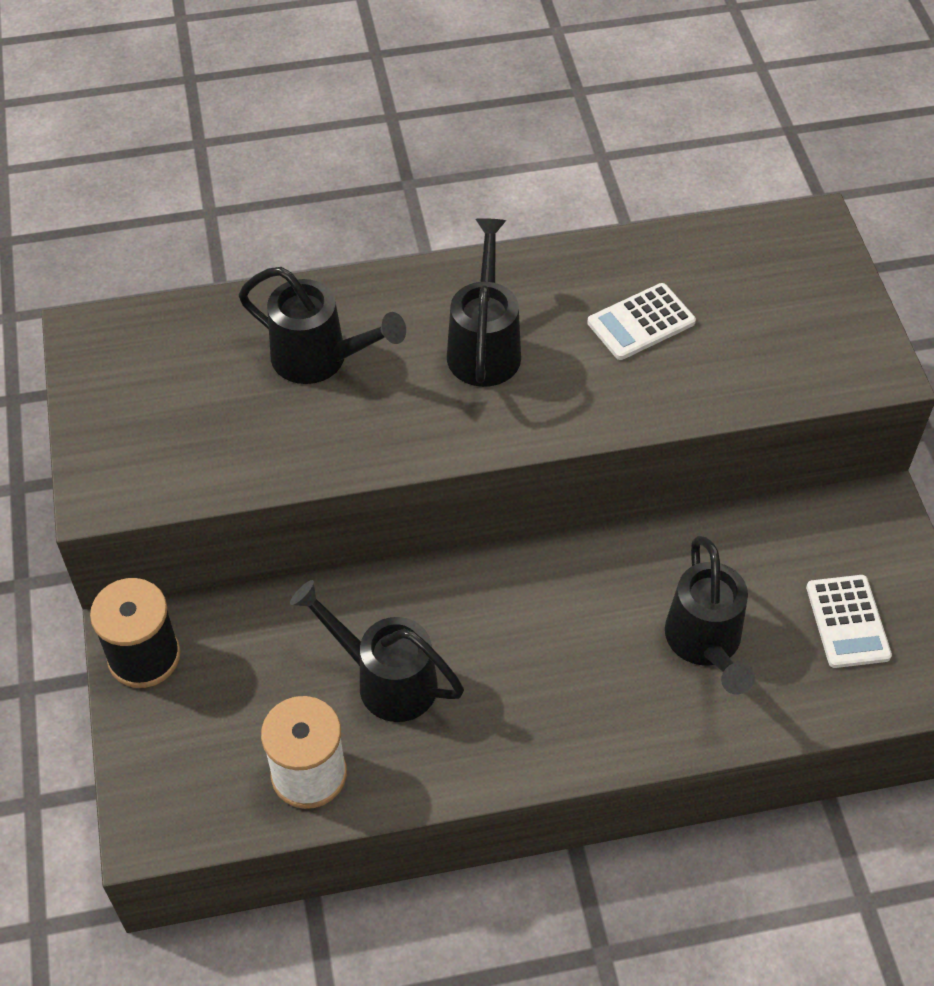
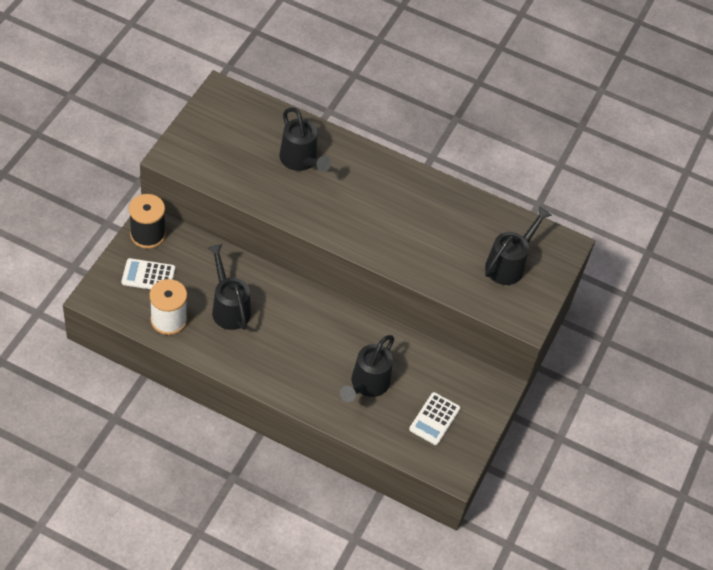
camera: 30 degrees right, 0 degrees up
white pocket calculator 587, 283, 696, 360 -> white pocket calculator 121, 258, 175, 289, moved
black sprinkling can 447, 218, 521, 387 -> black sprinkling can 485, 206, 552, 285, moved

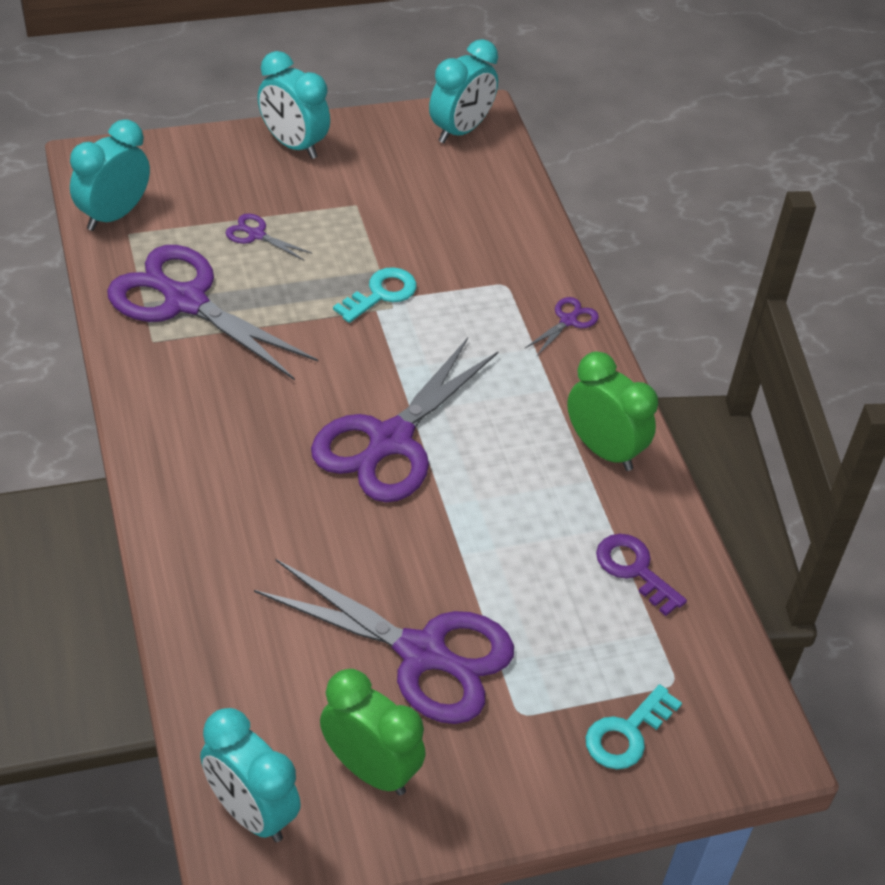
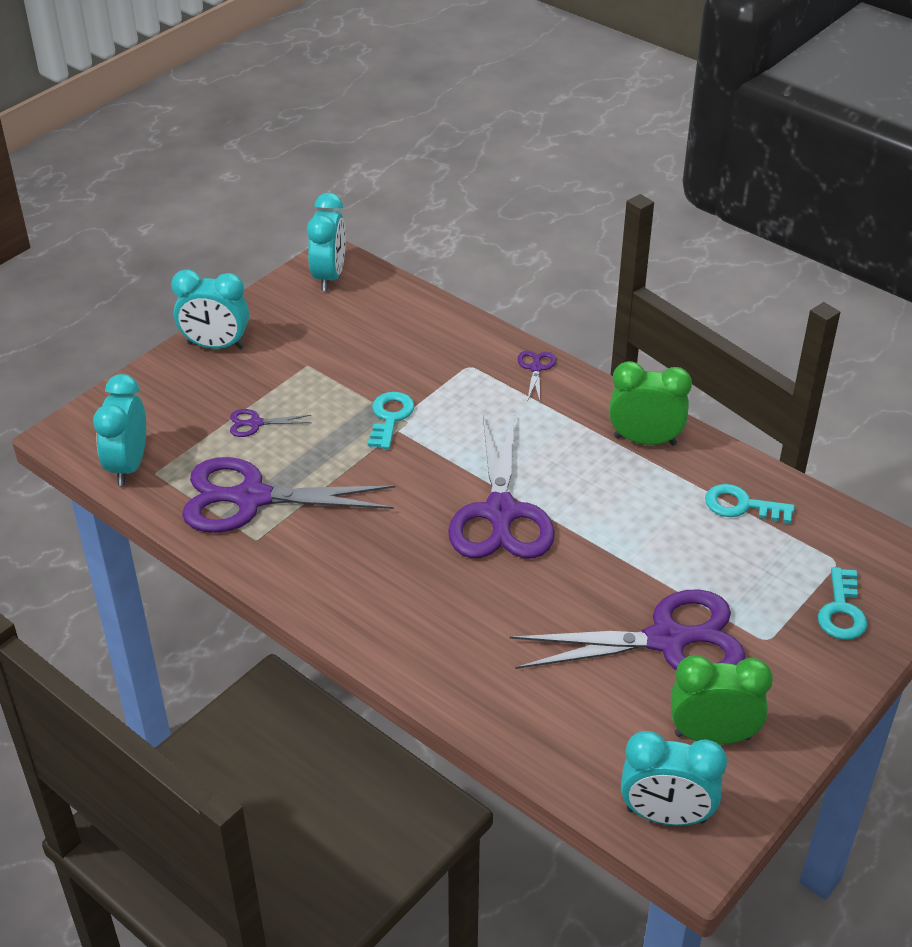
camera: 30 degrees left, 5 degrees down
purple latchkey 596, 534, 687, 616 -> aqua latchkey 705, 484, 795, 523

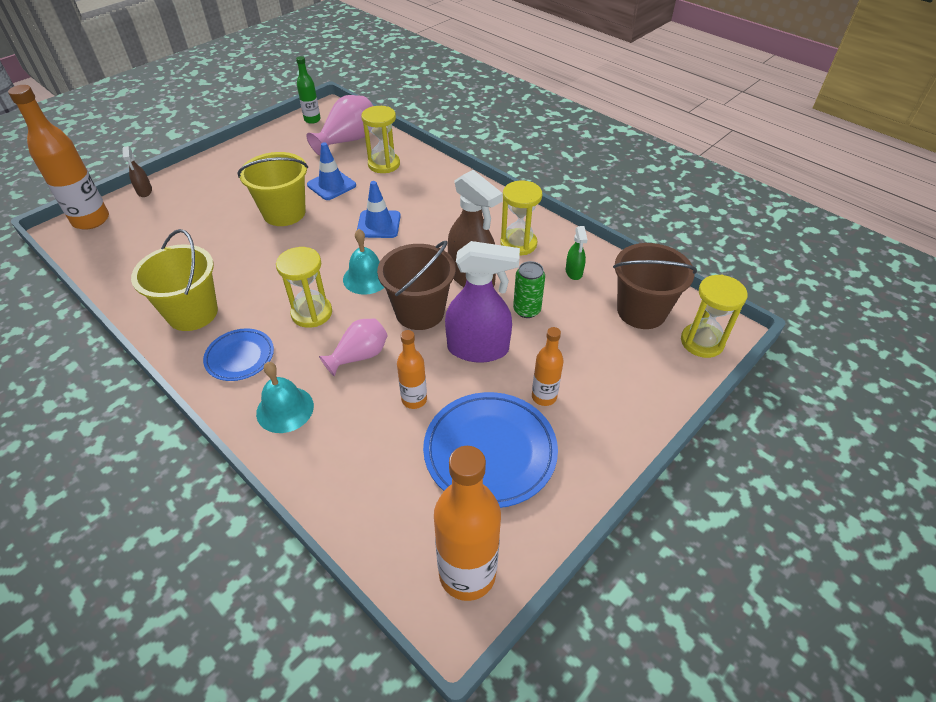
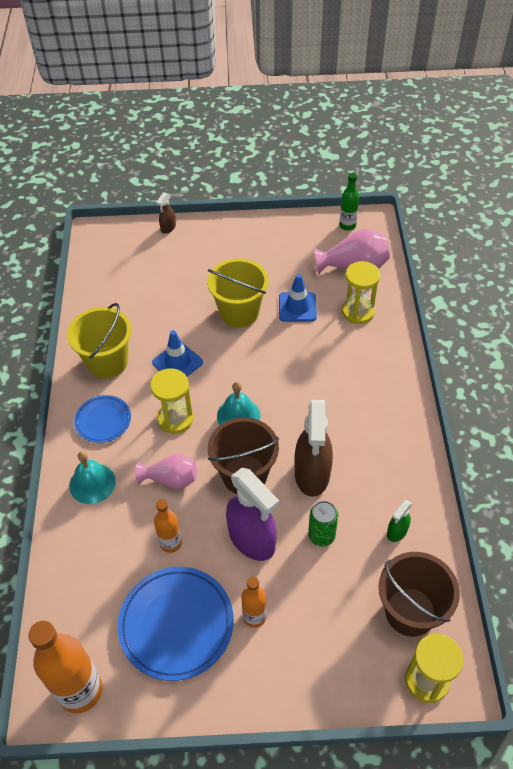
camera: 45 degrees right, 5 degrees up
royal blue safety cone 357, 181, 401, 238 -> royal blue safety cone 152, 330, 203, 376, moved
orange-coloured drink bottle 8, 85, 109, 230 -> none
bright yellow sandglass 500, 181, 542, 255 -> none

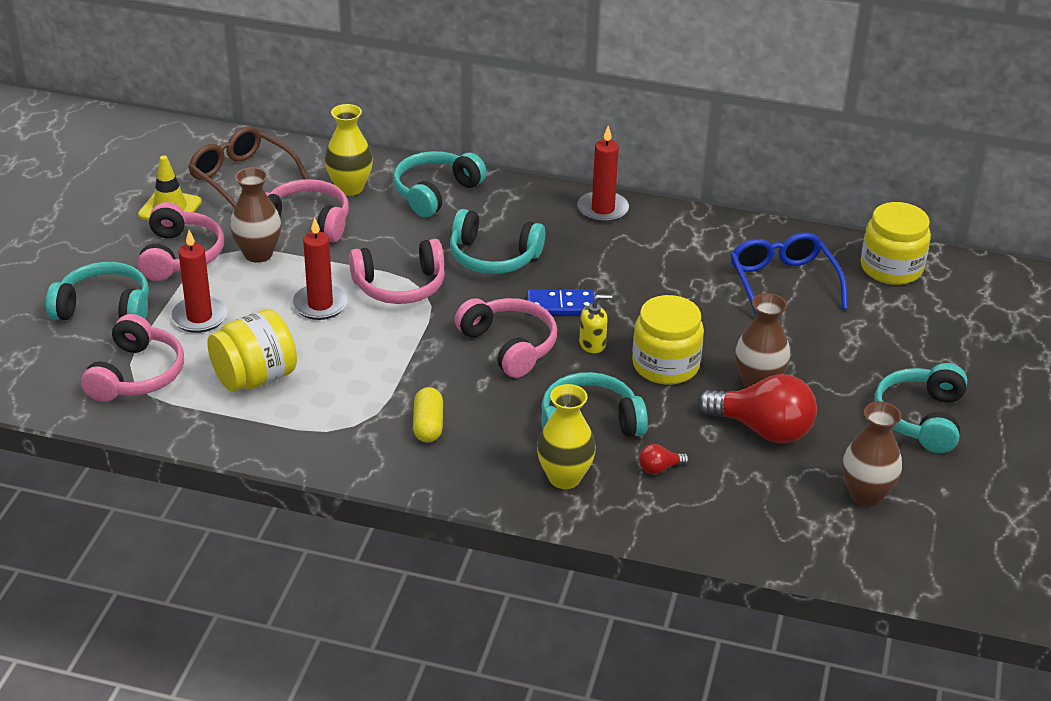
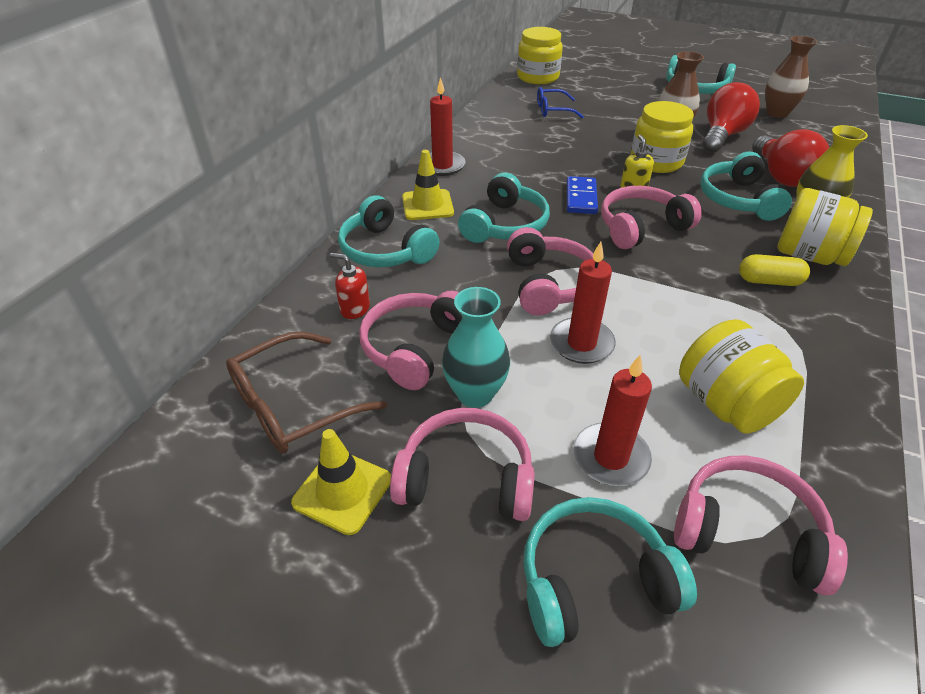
camera: 80 degrees left, 5 degrees up
bright yellow flower vase 325, 104, 373, 196 -> red soap dispenser 330, 253, 370, 319
none -> bright yellow safety cone 402, 150, 454, 220
russet flower vase 230, 167, 281, 263 -> aqua flower vase 442, 287, 510, 408
aqua headset 46, 262, 149, 320 -> aqua headset 523, 497, 697, 647, 60 degrees clockwise
royal blue glasses 731, 233, 848, 316 -> royal blue glasses 537, 87, 584, 118, x0.63
red light bulb 639, 444, 689, 474 -> red light bulb 752, 129, 829, 187, x2.32
none -> bright yellow jar 777, 188, 873, 266

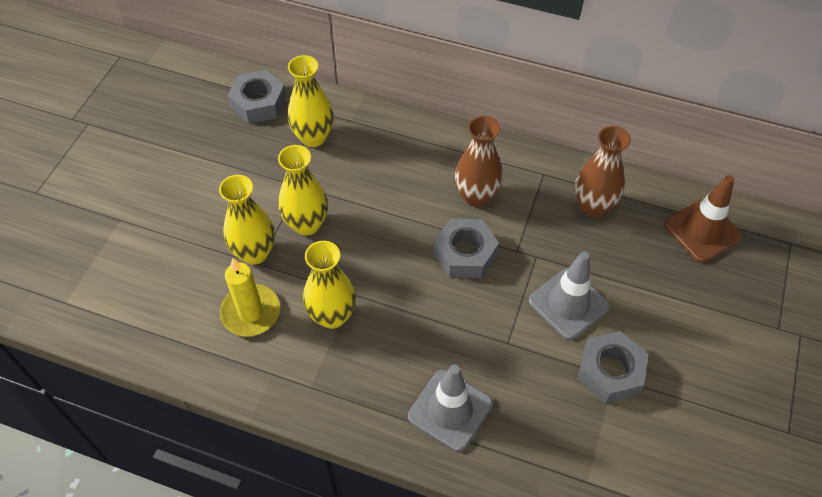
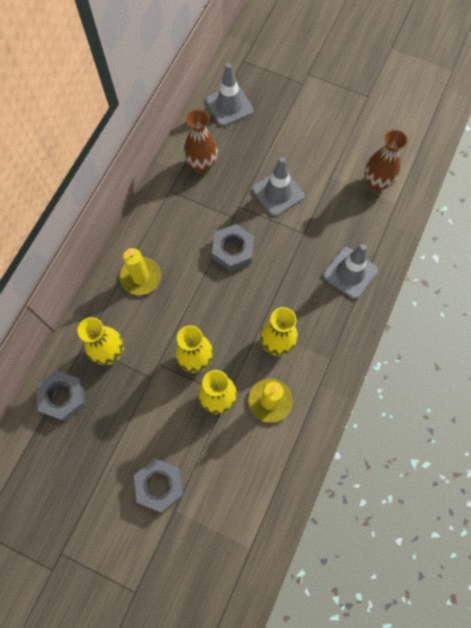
camera: 85 degrees left, 15 degrees up
none -> bright yellow wax candle 120, 248, 161, 295
ash-grey nut 578, 331, 648, 403 -> ash-grey nut 134, 459, 184, 512, moved
russet safety cone 664, 175, 742, 263 -> ash-grey safety cone 205, 63, 254, 127
russet flower vase 455, 116, 503, 207 -> russet flower vase 364, 130, 408, 191, moved

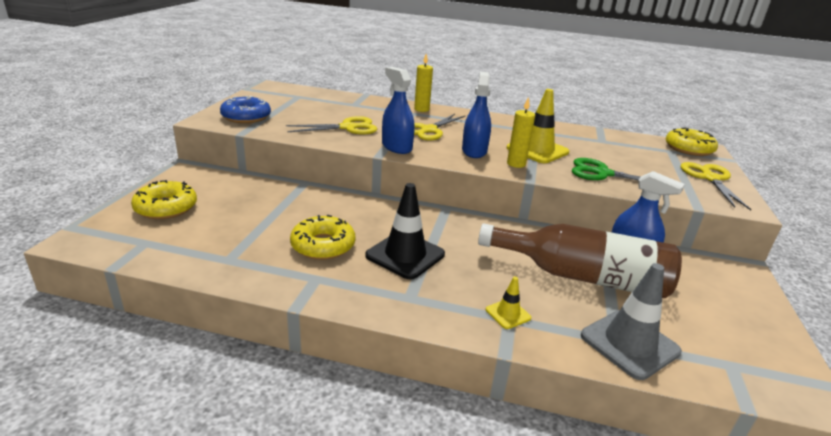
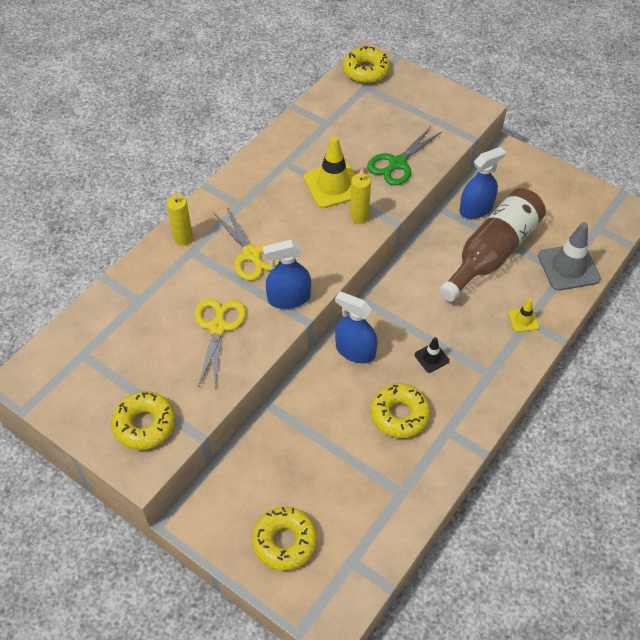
camera: 65 degrees left, 25 degrees up
royal blue glazed donut 220, 96, 271, 123 -> bright yellow glazed donut 111, 391, 176, 450
royal blue spray cleaner 462, 72, 491, 158 -> royal blue spray cleaner 335, 291, 378, 363, moved
black safety cone 365, 183, 445, 280 -> black safety cone 415, 337, 449, 373, x0.50
bright yellow shears 681, 162, 751, 210 -> none

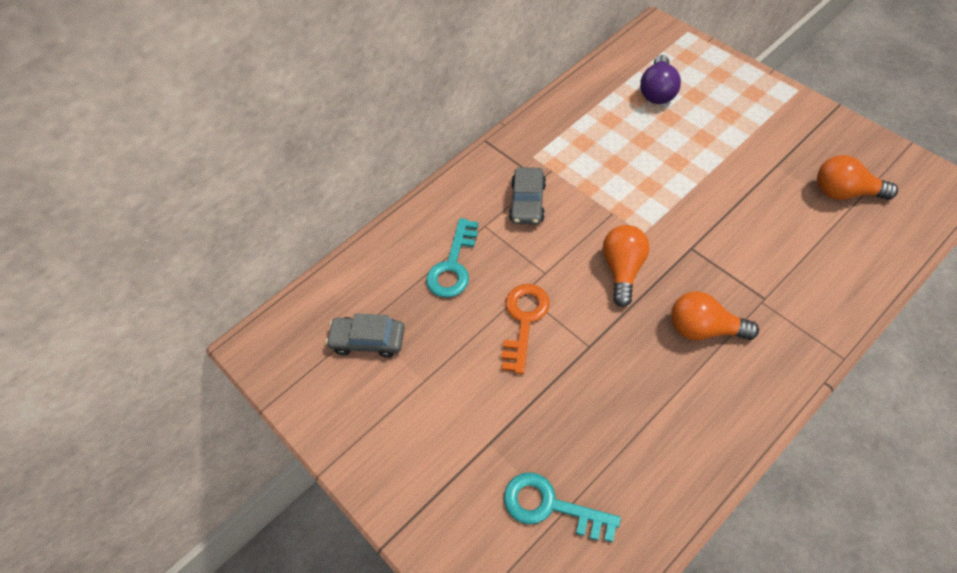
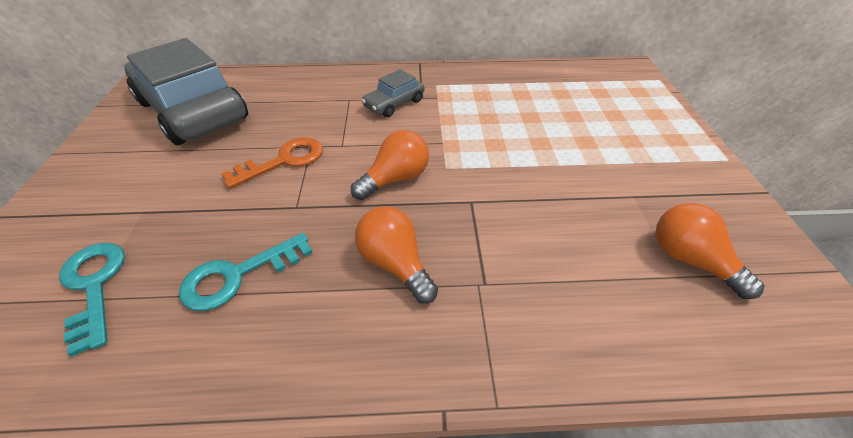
camera: 35 degrees right, 10 degrees down
ash-grey car 326, 313, 405, 358 -> ash-grey car 124, 38, 248, 145, x2.25
aqua latchkey 426, 218, 478, 298 -> aqua latchkey 179, 233, 313, 311, moved
purple light bulb 640, 55, 681, 104 -> none

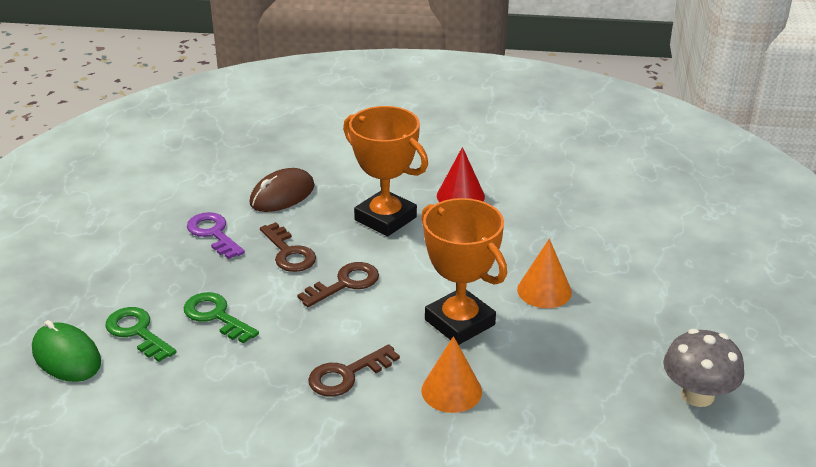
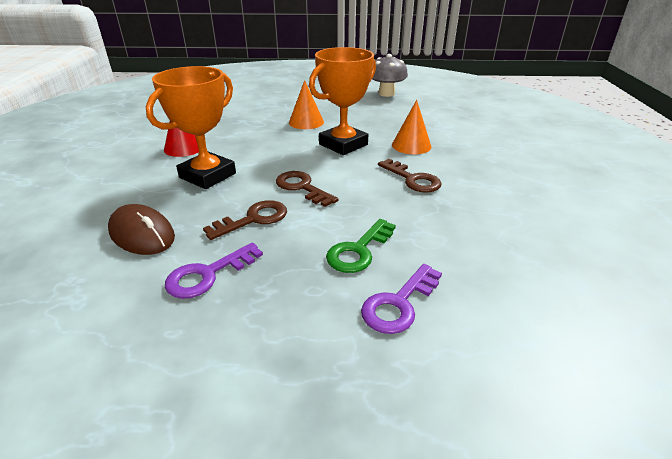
camera: 95 degrees left, 0 degrees up
leaf-green latchkey 105, 307, 177, 362 -> purple latchkey 361, 264, 442, 334
leaf-green computer mouse 32, 320, 101, 382 -> none

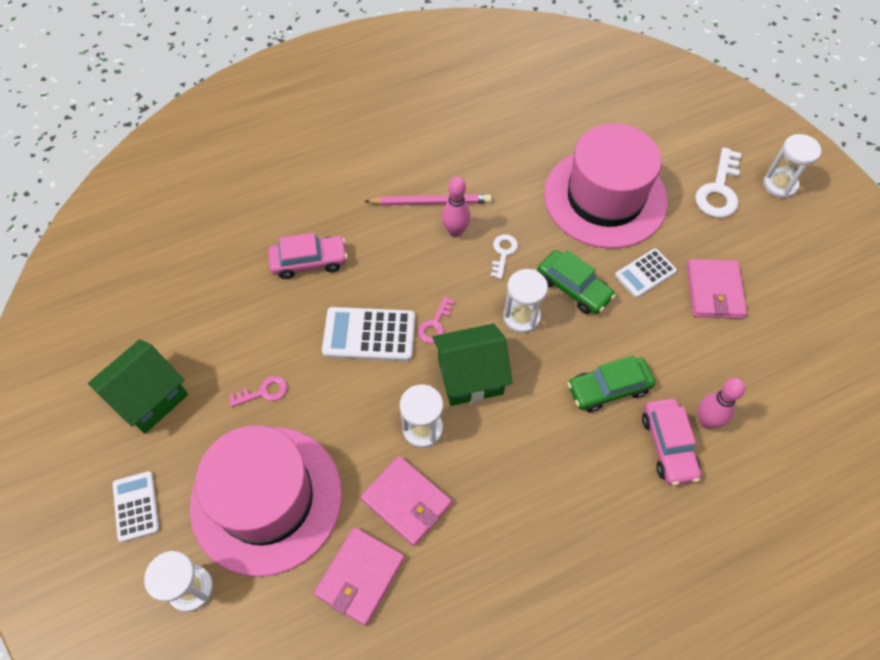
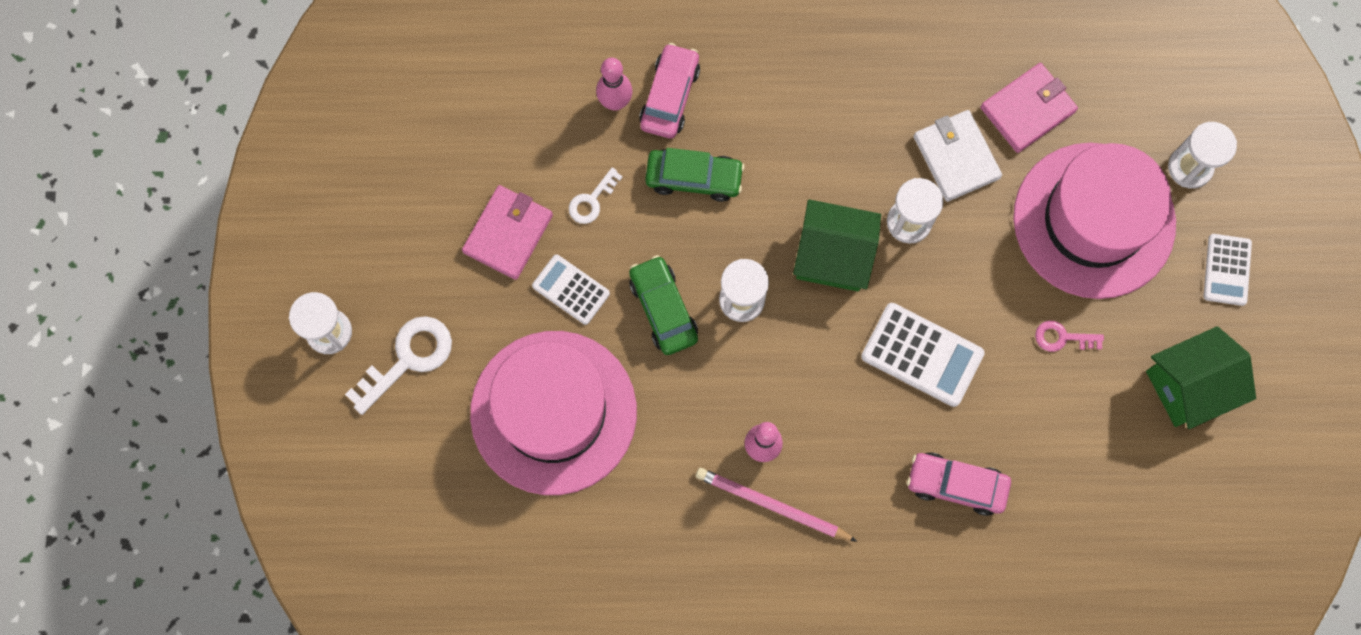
camera: 155 degrees left, 15 degrees up
white pocket calculator 615, 248, 677, 298 -> white pocket calculator 532, 254, 610, 325, 135 degrees counterclockwise
white latchkey 491, 234, 518, 279 -> white latchkey 569, 167, 623, 224, moved
rose-pink wallet 361, 456, 452, 546 -> white wallet 913, 110, 1002, 202
rose-pink latchkey 418, 296, 455, 344 -> none

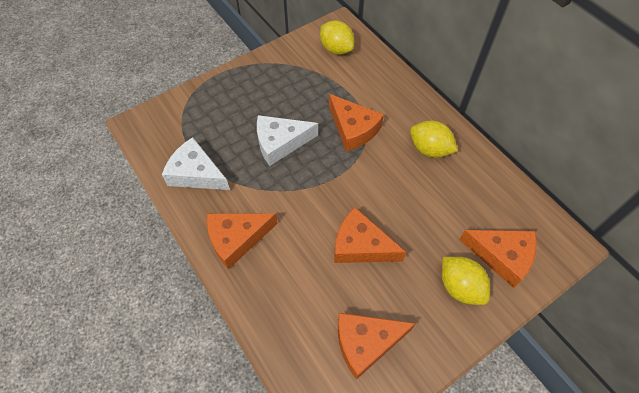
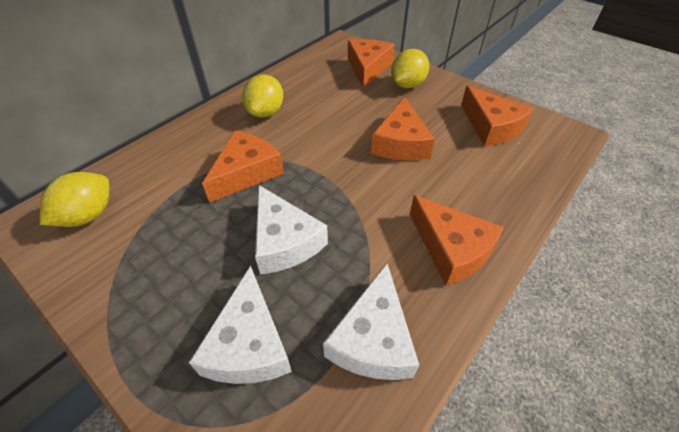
camera: 105 degrees left, 10 degrees down
none -> white piece of cheese 189, 266, 292, 384

